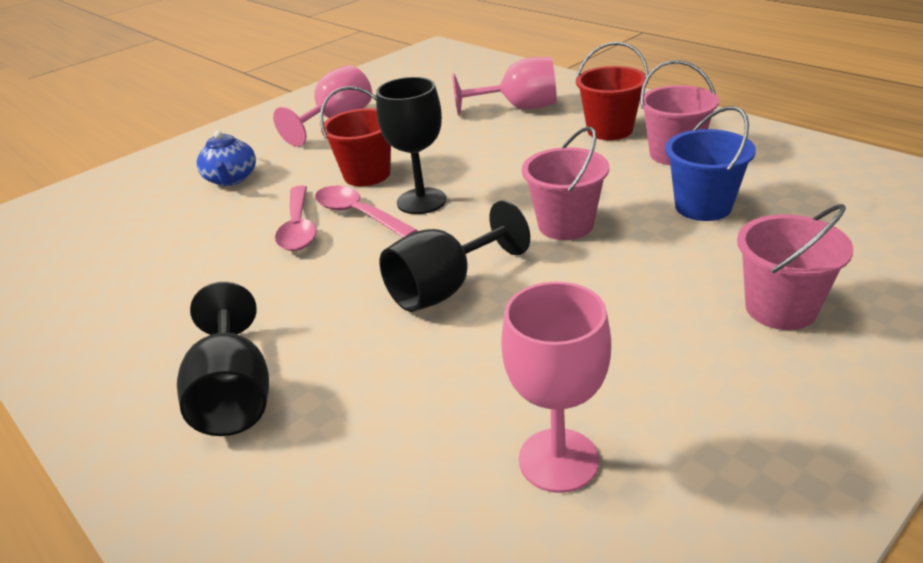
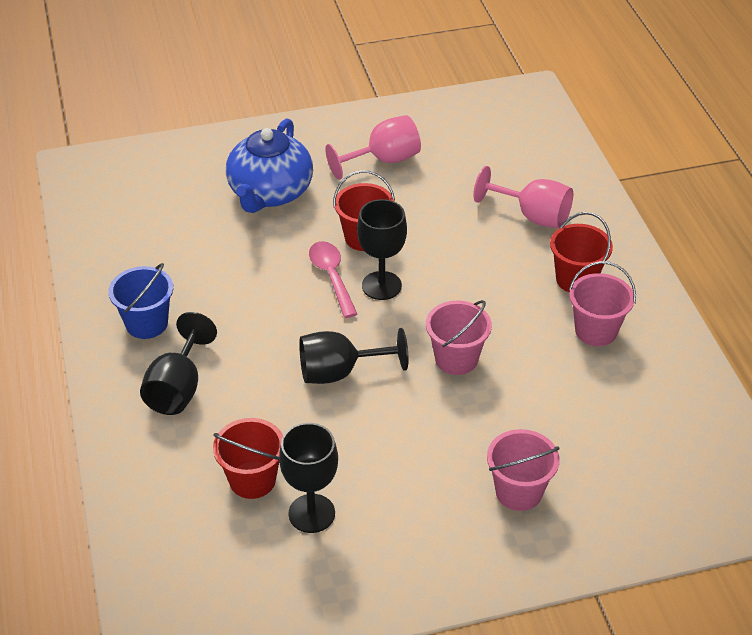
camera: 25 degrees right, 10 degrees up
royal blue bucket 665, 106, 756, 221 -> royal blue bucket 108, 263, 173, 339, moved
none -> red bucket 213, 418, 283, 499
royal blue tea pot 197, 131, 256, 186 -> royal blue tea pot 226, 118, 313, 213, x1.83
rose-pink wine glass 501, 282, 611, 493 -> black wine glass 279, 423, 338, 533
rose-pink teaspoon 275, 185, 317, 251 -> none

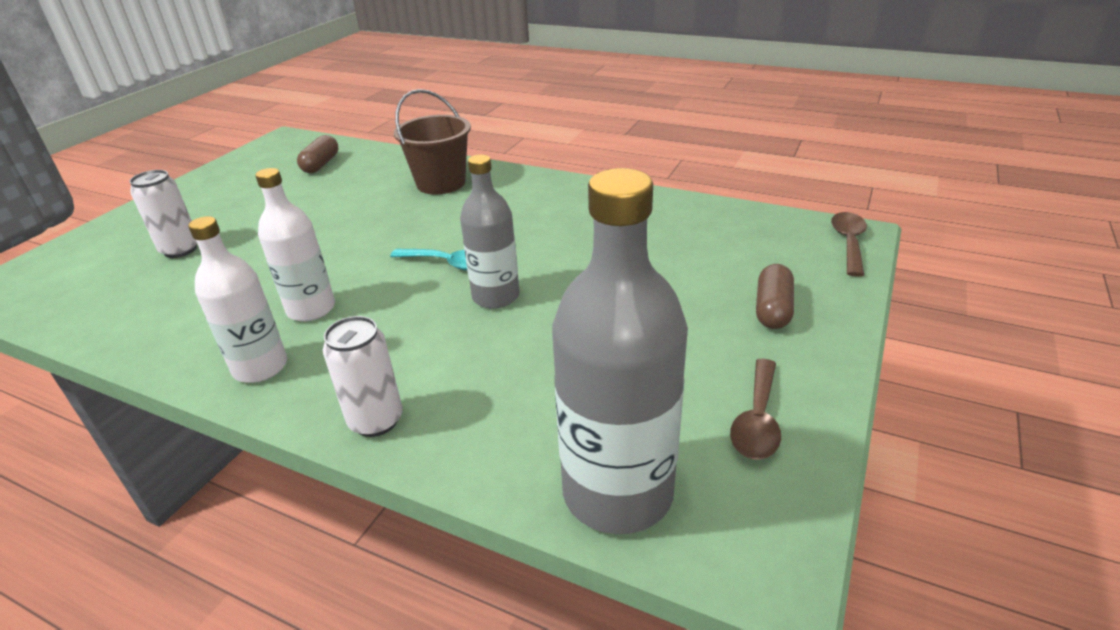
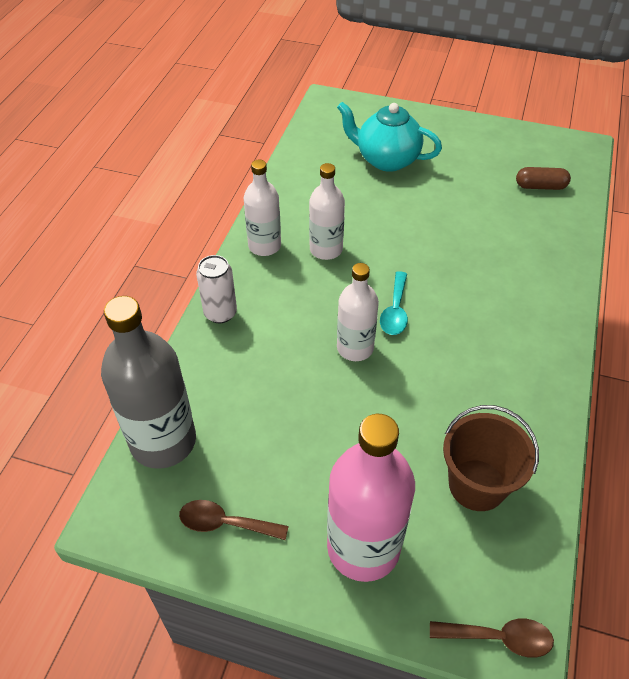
camera: 80 degrees right, 15 degrees up
russet capsule 756, 264, 794, 329 -> rose-pink drink bottle 327, 414, 415, 582
white soda can 129, 170, 197, 258 -> aqua tea pot 337, 102, 442, 172
ash-grey drink bottle 460, 154, 520, 309 -> white drink bottle 337, 263, 379, 361
russet bucket 394, 89, 471, 194 -> russet bucket 443, 405, 539, 511, moved

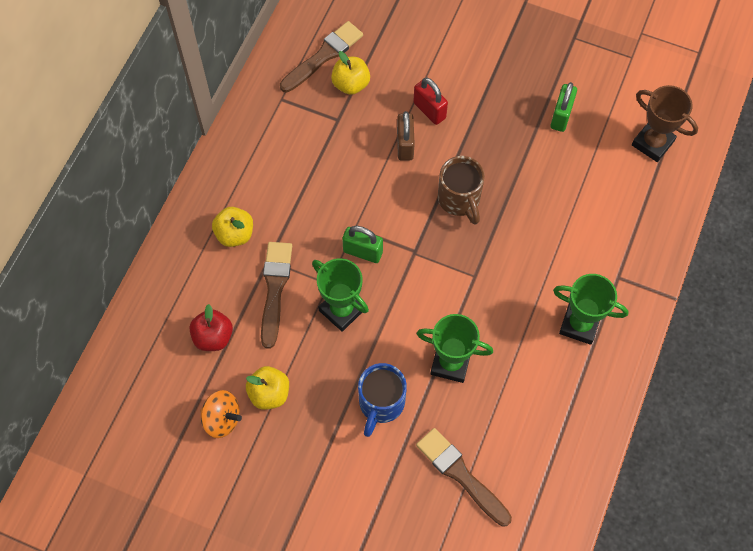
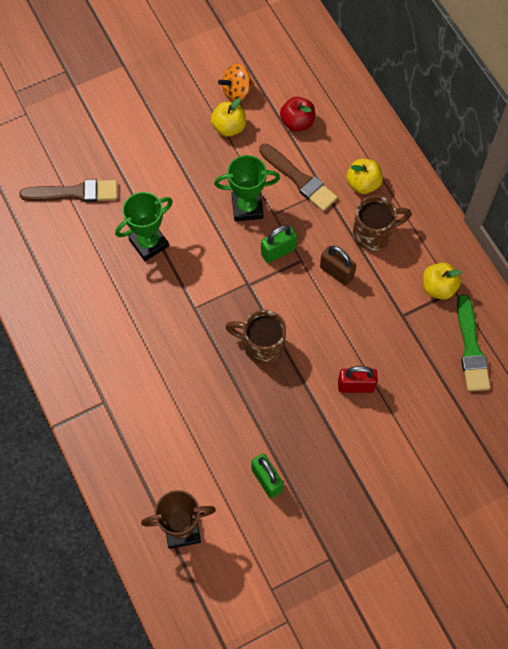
camera: 130 degrees right, 0 degrees up
russet lock 397, 111, 415, 161 -> russet lock 320, 246, 356, 285, moved
none -> russet tea mug 353, 195, 412, 250
bright yellow apple 331, 51, 370, 95 -> bright yellow apple 423, 262, 462, 300, moved
russet paint brush 280, 21, 363, 93 -> leaf-green paint brush 457, 294, 490, 391
royal blue tea mug 358, 363, 407, 437 -> none
leaf-green prize cup 553, 274, 629, 345 -> none

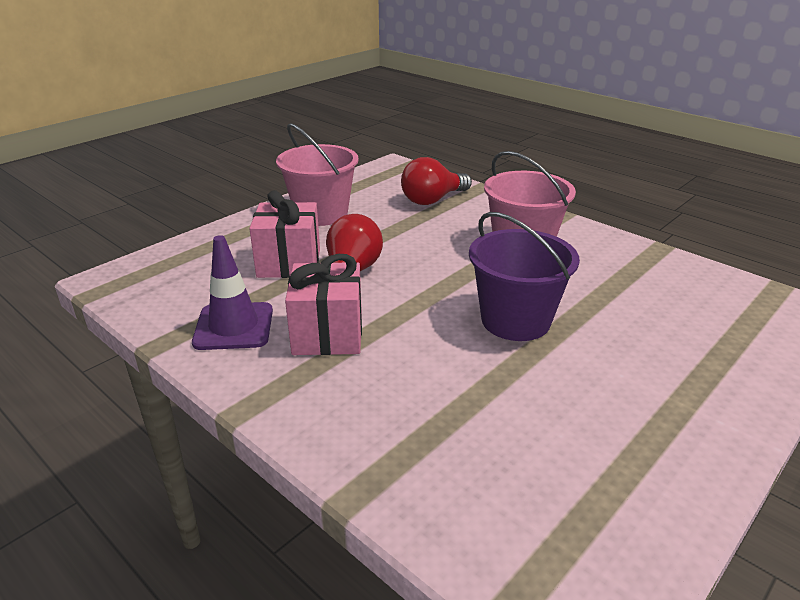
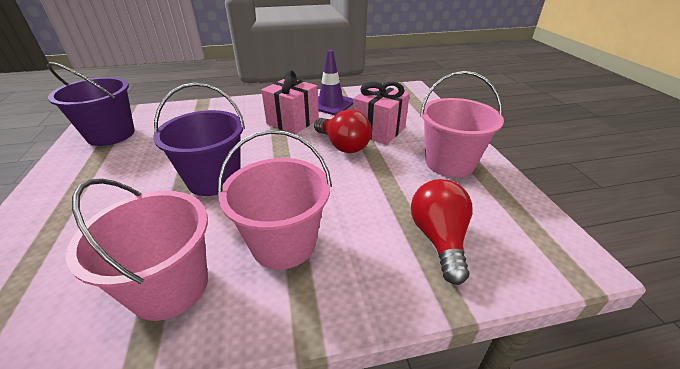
camera: 125 degrees right, 5 degrees up
none -> purple bucket 47, 62, 135, 146
none -> rose-pink bucket 66, 178, 208, 321

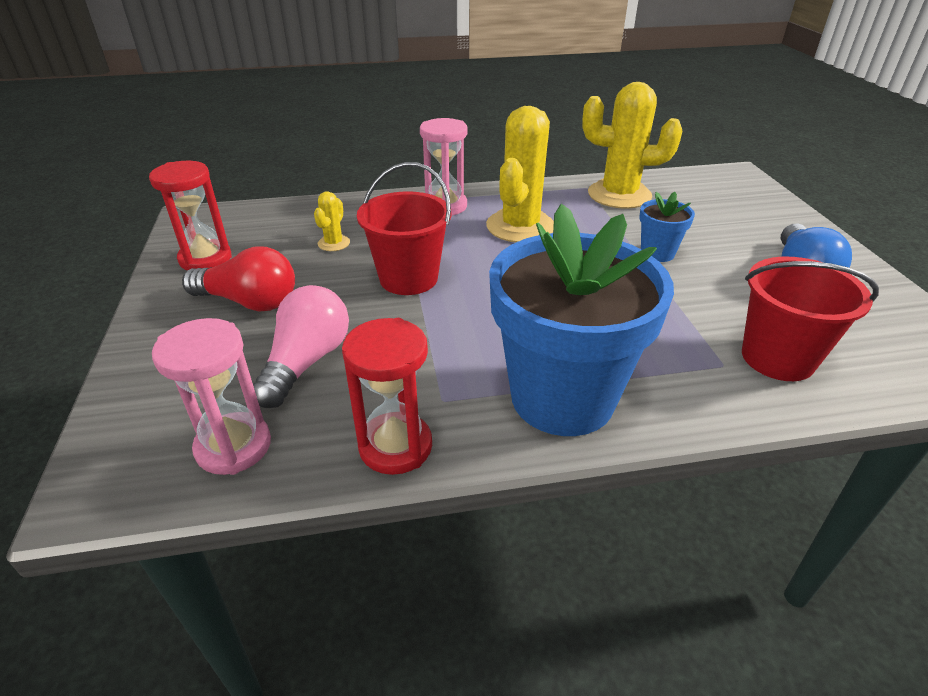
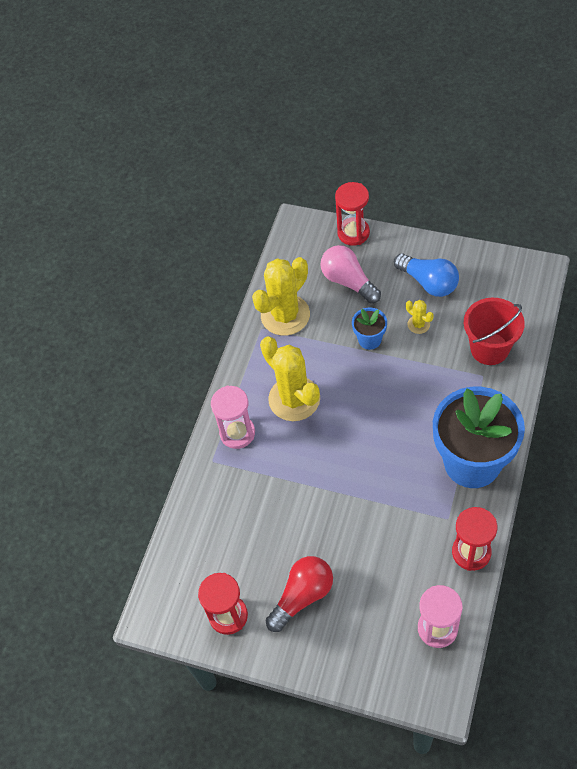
camera: 55 degrees left, 20 degrees up
rose-pink light bulb 253, 285, 349, 408 -> rose-pink light bulb 320, 245, 381, 304, moved
none -> red sandglass 335, 182, 370, 246
bright yellow saguaro cactus 314, 191, 350, 251 -> bright yellow saguaro cactus 406, 300, 434, 334, moved
red bucket 357, 162, 452, 295 -> none

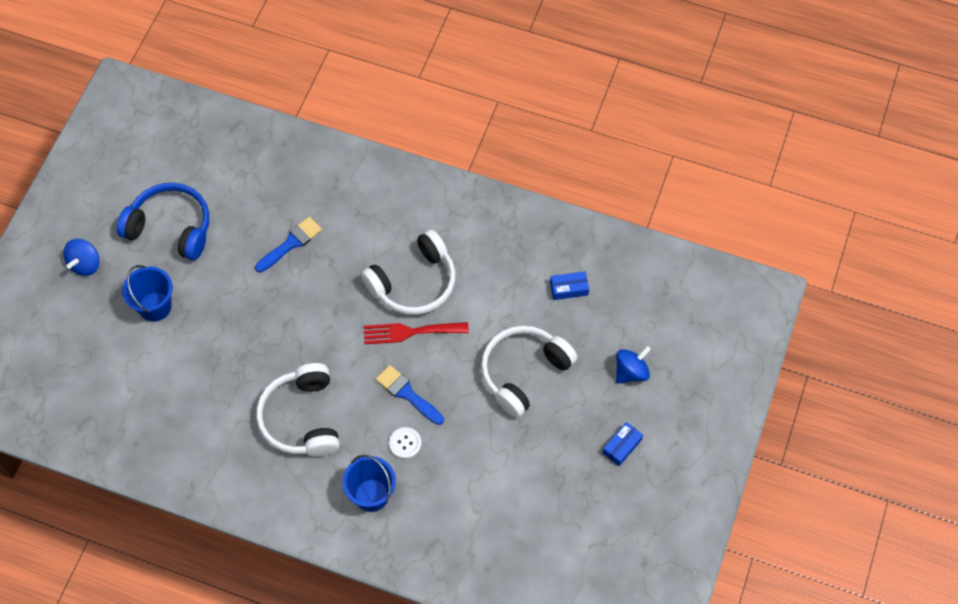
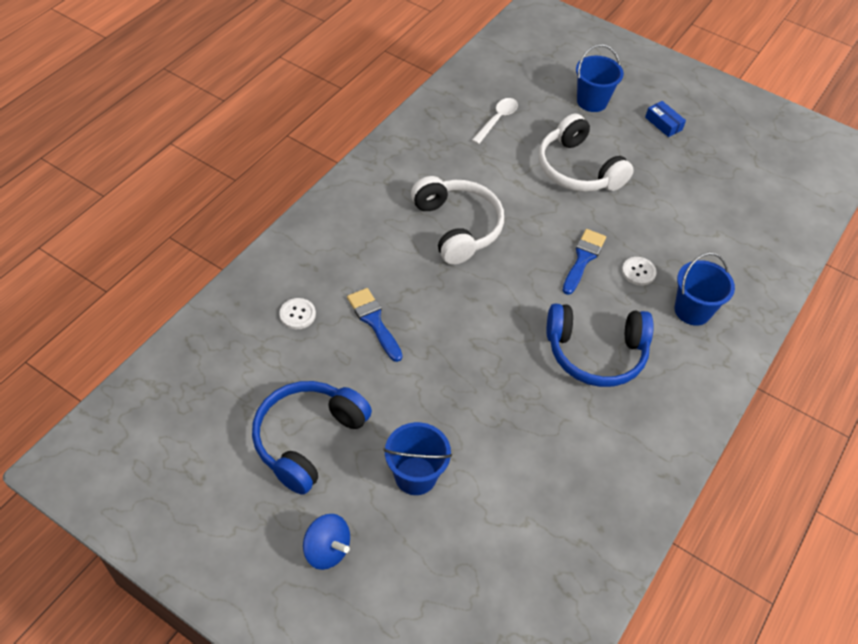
camera: 80 degrees left, 10 degrees down
none -> white shirt button 279, 298, 316, 329
royal blue parcel 550, 271, 589, 300 -> white teaspoon 472, 98, 518, 144
white headset 256, 363, 340, 457 -> royal blue headset 546, 304, 654, 387
royal blue paint brush 376, 365, 444, 425 -> royal blue paint brush 563, 229, 606, 295, 150 degrees clockwise
royal blue whirligig 616, 346, 651, 384 -> royal blue bucket 576, 44, 624, 112
red fork 364, 322, 469, 344 -> none

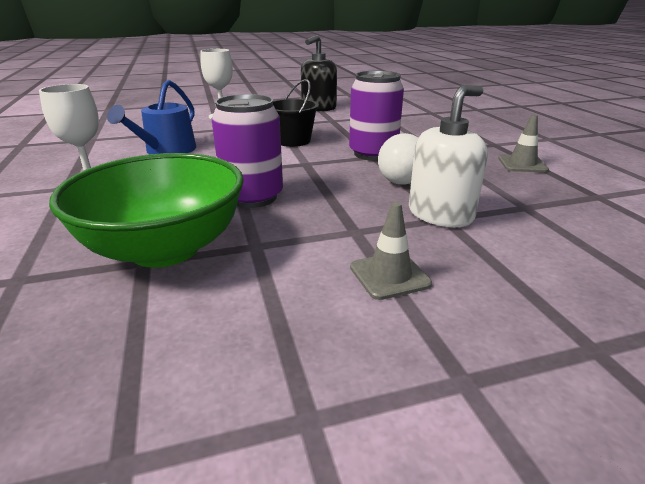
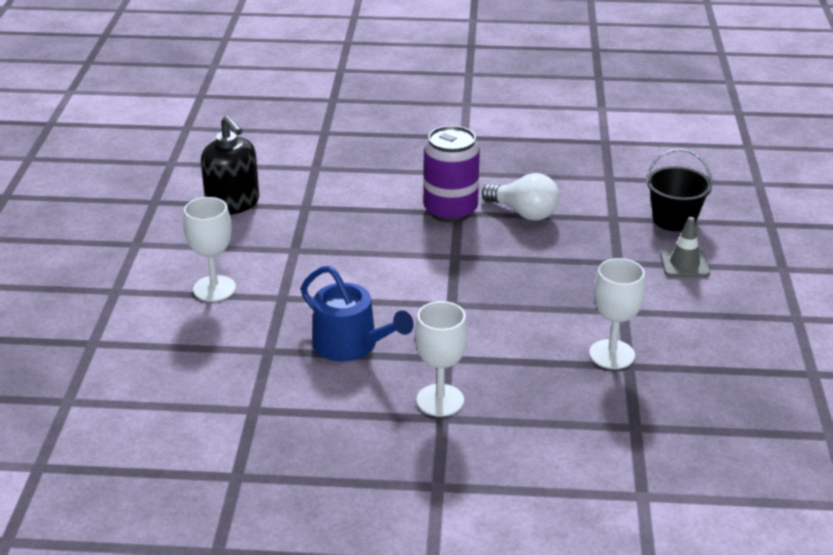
camera: 70 degrees left, 5 degrees up
leaf-green serving bowl 49, 153, 244, 268 -> white wine glass 589, 258, 645, 369
black bucket 273, 79, 319, 147 -> black bucket 646, 148, 713, 232, moved
purple soda can 212, 94, 283, 208 -> none
white soap dispenser 409, 85, 488, 227 -> none
ash-grey safety cone 498, 114, 549, 172 -> none

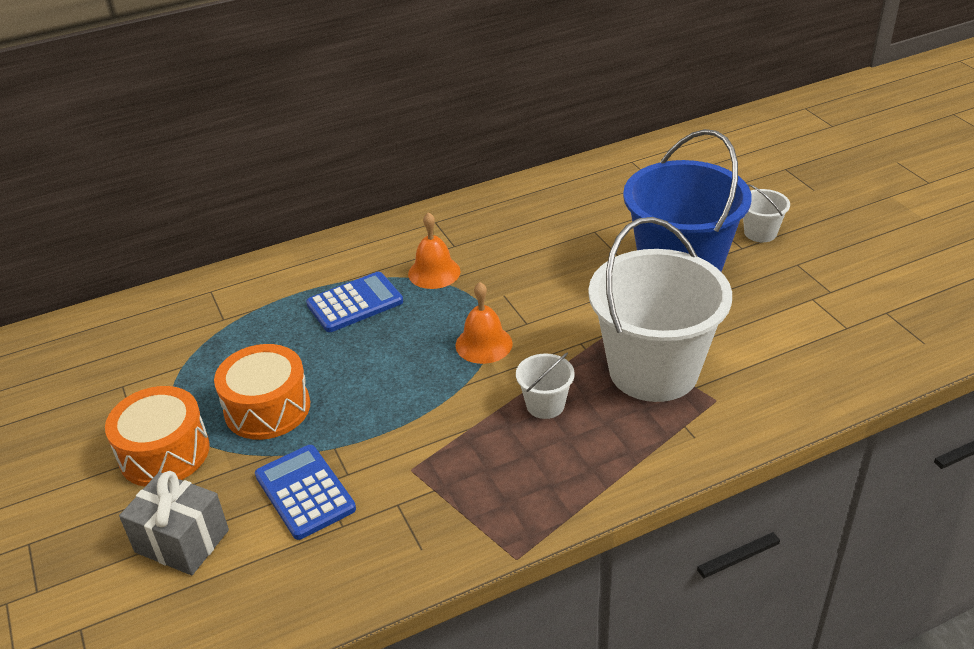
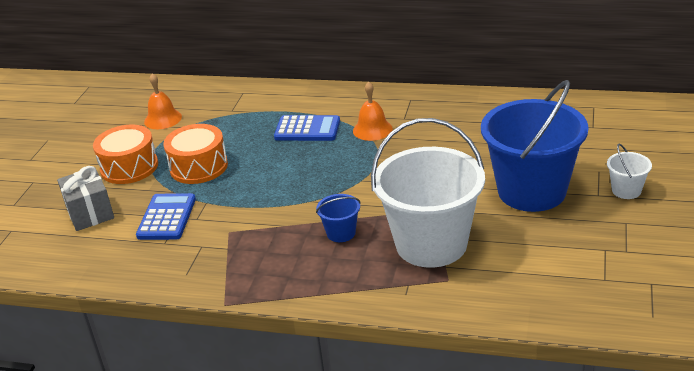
camera: 40 degrees right, 5 degrees down
orange-coloured bell 456, 282, 512, 364 -> orange-coloured bell 144, 73, 182, 129, moved
white bucket 516, 353, 575, 419 -> royal blue bucket 316, 194, 361, 242

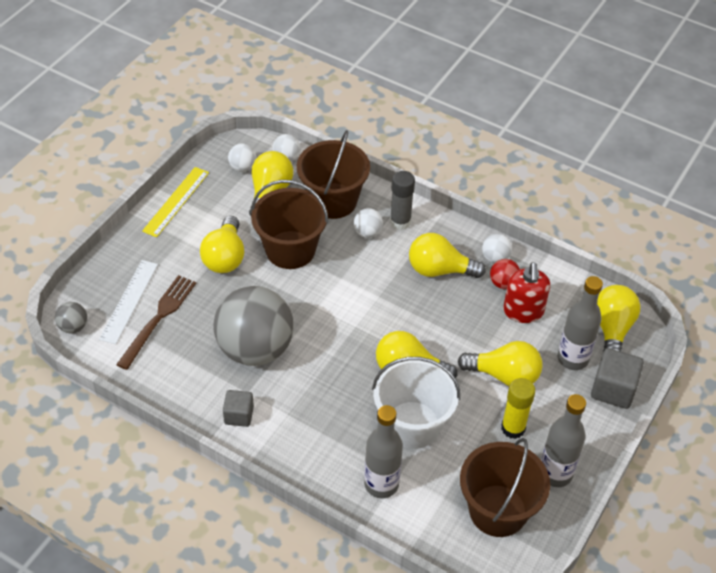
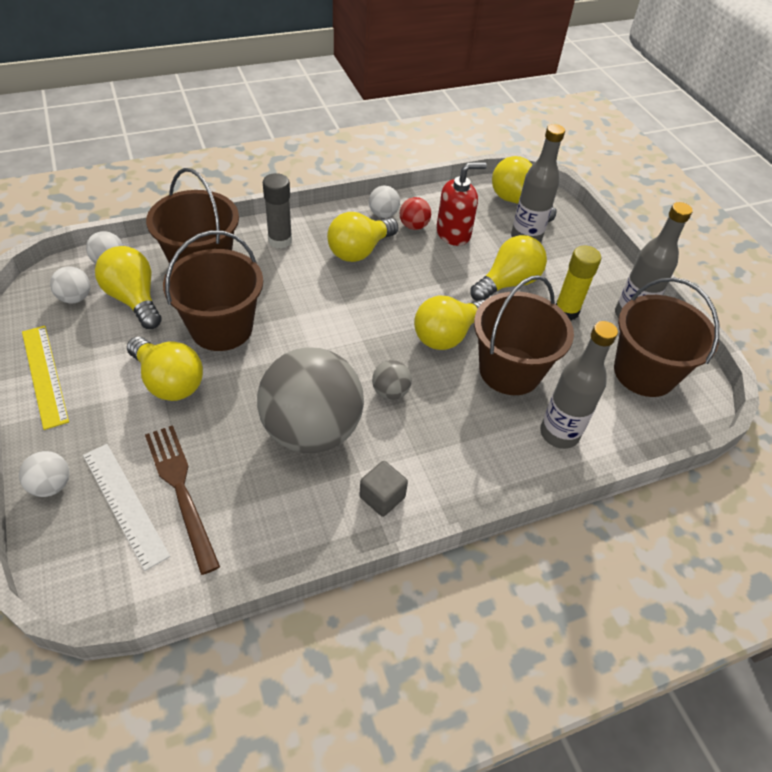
camera: 55 degrees left, 0 degrees up
white sphere 353, 208, 383, 238 -> white sphere 19, 451, 70, 497, moved
ash-grey sphere 55, 302, 87, 334 -> ash-grey sphere 372, 360, 412, 400, moved
red soap dispenser 503, 262, 550, 323 -> red soap dispenser 436, 162, 487, 246, 60 degrees counterclockwise
white bucket 372, 357, 460, 449 -> russet bucket 474, 275, 574, 395
ash-grey block 591, 348, 644, 409 -> none

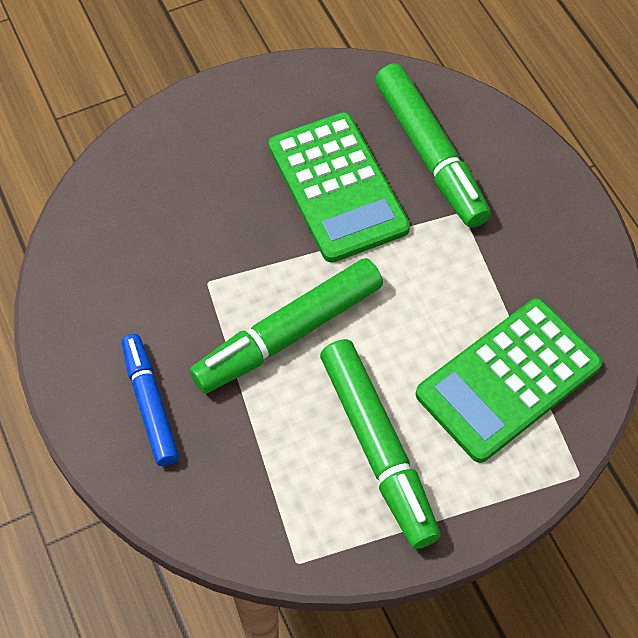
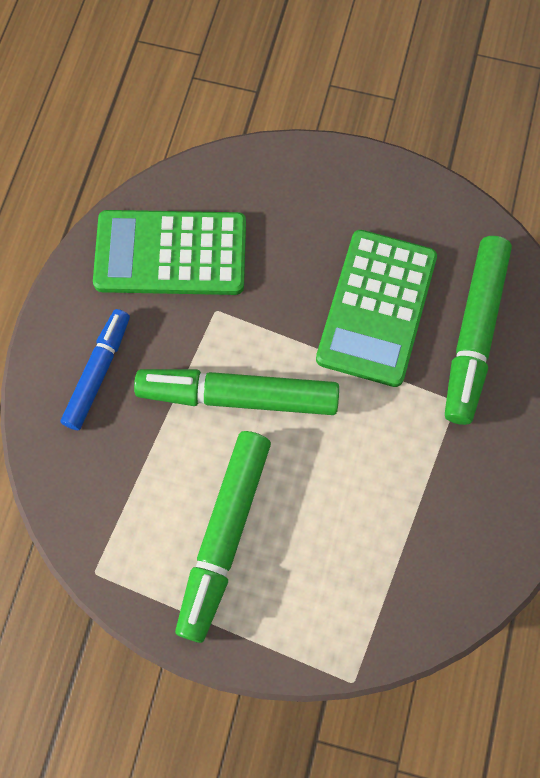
camera: 40 degrees right, 10 degrees up
leaf-green pocket calculator 416, 298, 602, 463 -> leaf-green pocket calculator 93, 210, 246, 295, moved

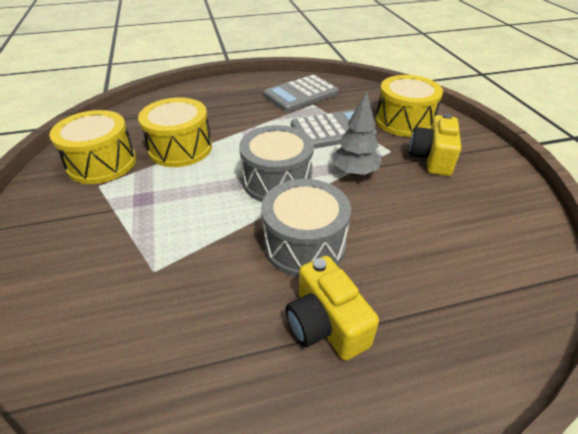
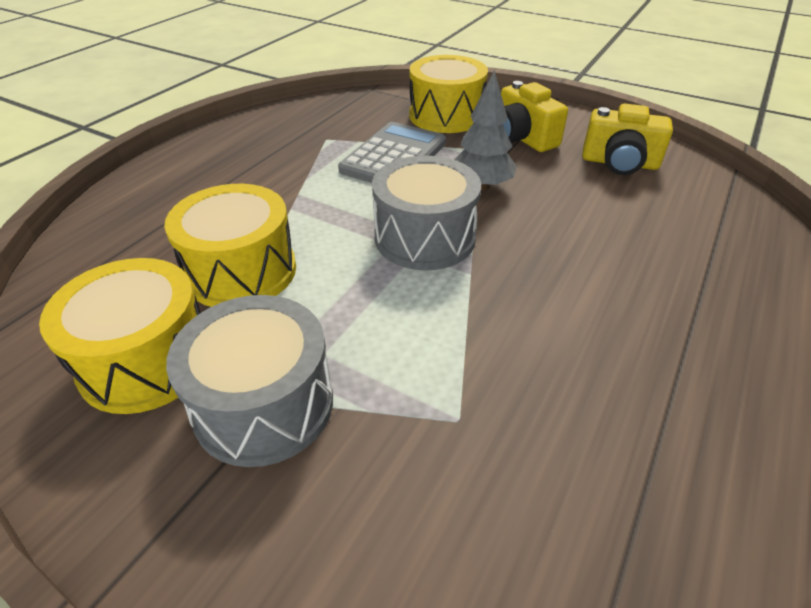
camera: 45 degrees left, 0 degrees up
ash-grey toy drum 261, 179, 351, 277 -> ash-grey toy drum 166, 295, 333, 467, moved
bright yellow photo camera 286, 256, 379, 361 -> bright yellow photo camera 582, 103, 673, 175, moved
ash-grey pocket calculator 263, 75, 339, 112 -> none

